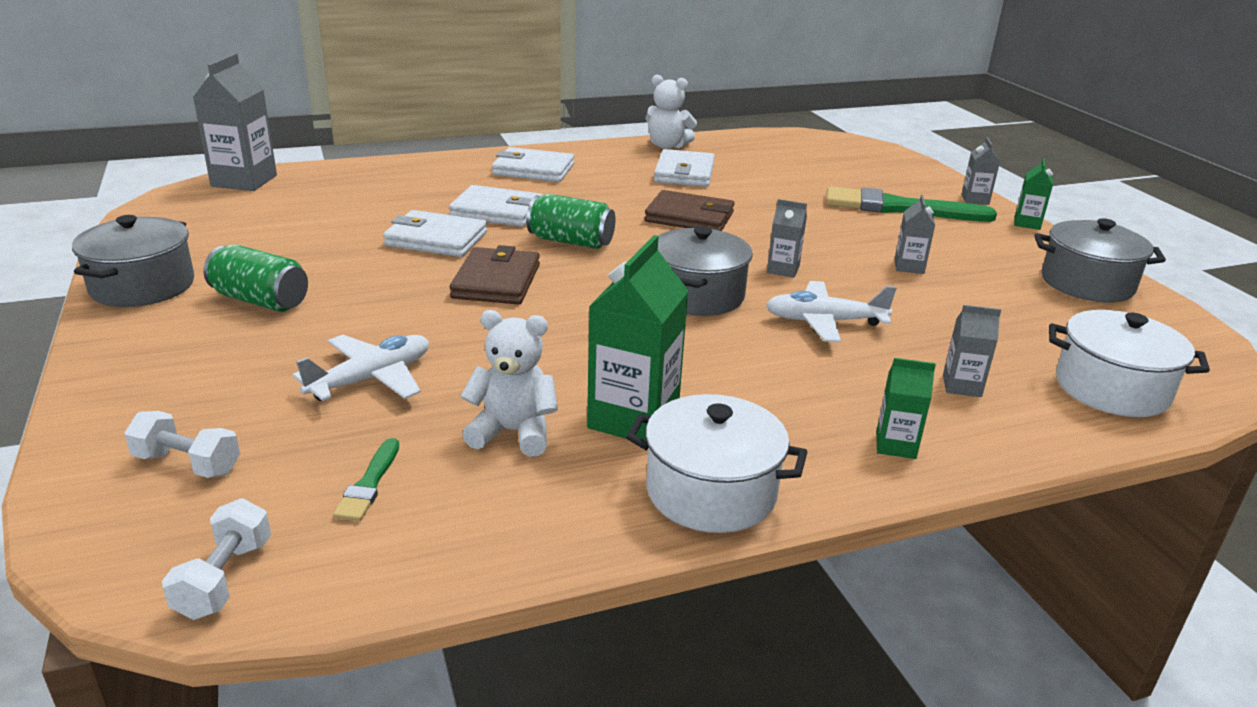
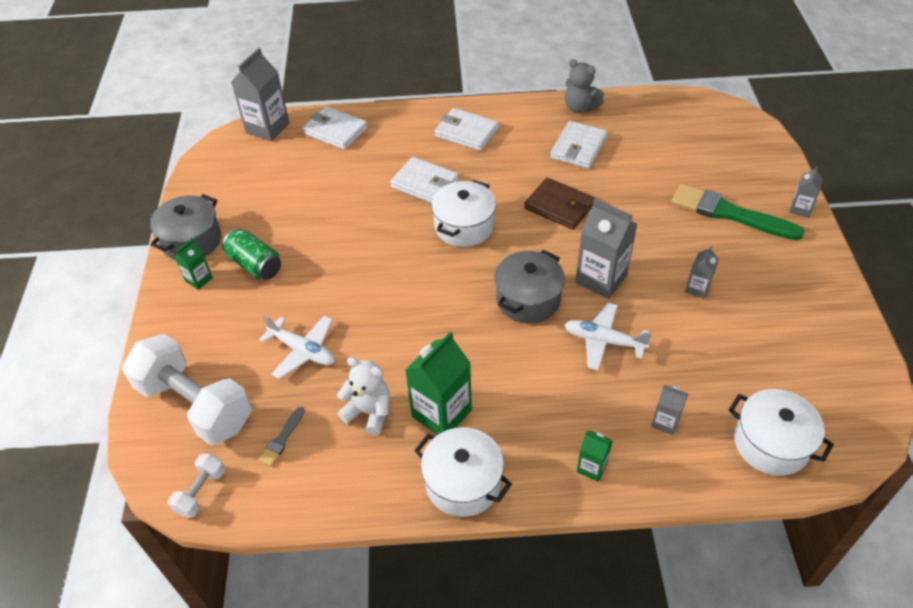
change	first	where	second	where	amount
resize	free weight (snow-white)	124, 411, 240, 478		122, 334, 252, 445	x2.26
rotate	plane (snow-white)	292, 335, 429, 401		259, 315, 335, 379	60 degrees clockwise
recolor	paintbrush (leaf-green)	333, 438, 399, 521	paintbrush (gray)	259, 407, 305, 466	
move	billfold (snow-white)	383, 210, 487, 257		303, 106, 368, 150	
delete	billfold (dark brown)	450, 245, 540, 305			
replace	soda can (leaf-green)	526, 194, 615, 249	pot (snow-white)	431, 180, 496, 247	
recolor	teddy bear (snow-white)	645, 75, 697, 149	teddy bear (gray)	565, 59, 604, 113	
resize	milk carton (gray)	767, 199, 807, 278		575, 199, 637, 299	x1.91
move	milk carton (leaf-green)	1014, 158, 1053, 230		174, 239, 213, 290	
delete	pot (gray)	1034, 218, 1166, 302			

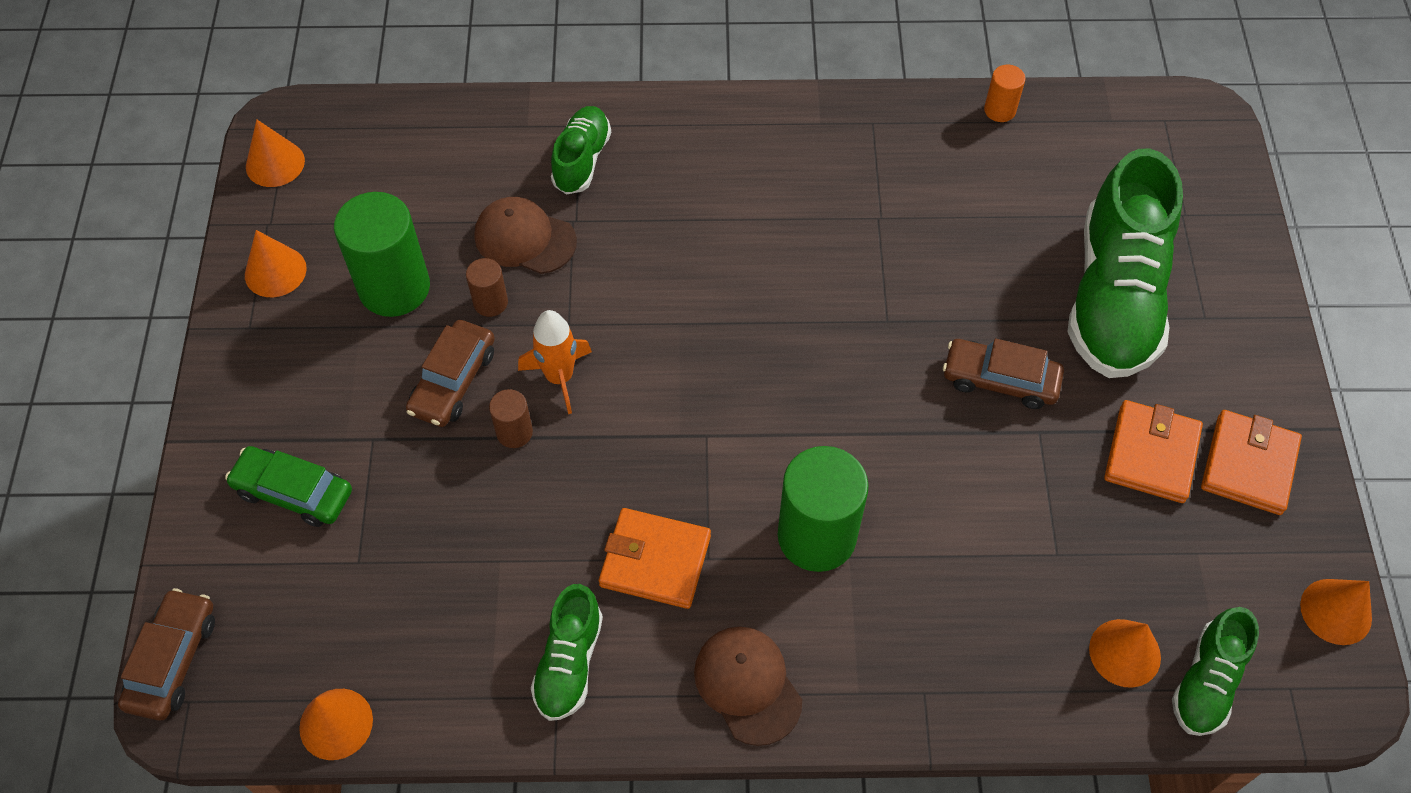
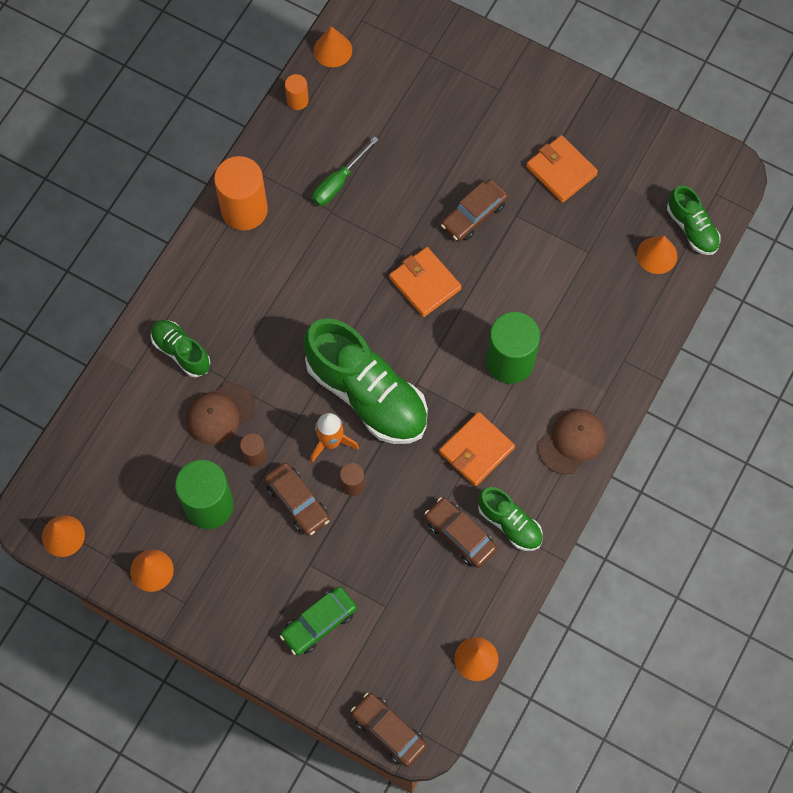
change	first	where	second	where	amount
rotate	peaked cap (dark brown)	694, 627, 802, 746		539, 409, 606, 475	135 degrees clockwise
move	sneaker (leaf-green)	1067, 148, 1183, 378		303, 318, 428, 444	
move	billfold (bright orange)	1201, 410, 1302, 515		389, 247, 462, 317	
move	cone (bright orange)	1300, 579, 1372, 645		314, 26, 352, 67	
insert			cylinder (bright orange)	214, 156, 268, 230	
insert			flat screwdriver (leaf-green)	312, 136, 379, 206	
insert			car (dark brown)	425, 497, 497, 568	

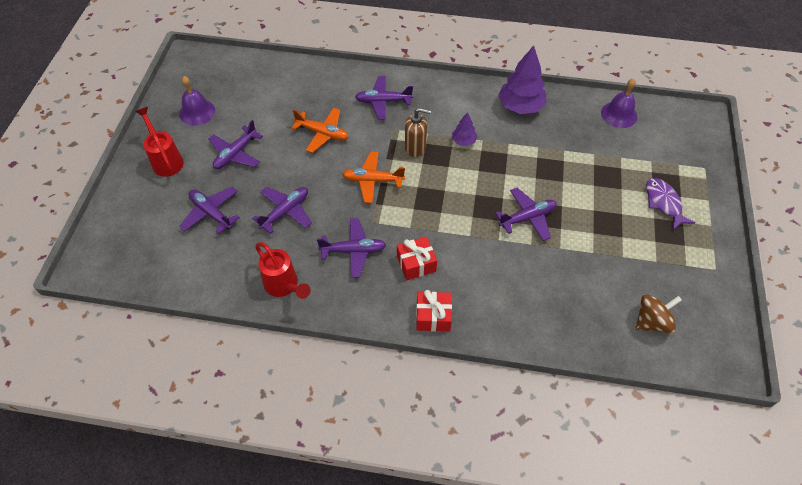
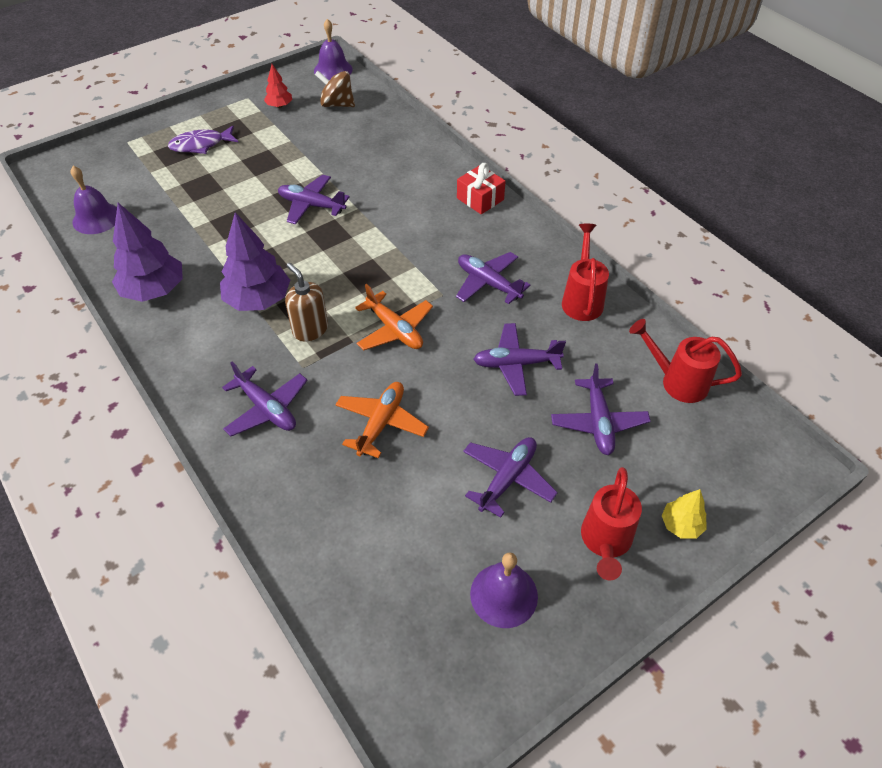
change	first	where	second	where	amount
rotate	plane (violet)	208, 120, 263, 169		463, 437, 558, 518	45 degrees counterclockwise
rotate	plane (bright orange)	291, 108, 348, 153		335, 382, 429, 458	45 degrees clockwise
delete	gift (red)	397, 236, 437, 280			
resize	fir tree (violet)	452, 112, 478, 146		220, 212, 290, 311	x1.94
rotate	toy fish (violet)	646, 178, 695, 230		168, 126, 238, 154	45 degrees clockwise
insert			fir tree (red)	264, 64, 292, 108	
insert			hand bell (violet)	314, 19, 353, 80	
insert			watering pot (red)	629, 319, 742, 403	
insert			fir tree (golden)	662, 489, 707, 539	

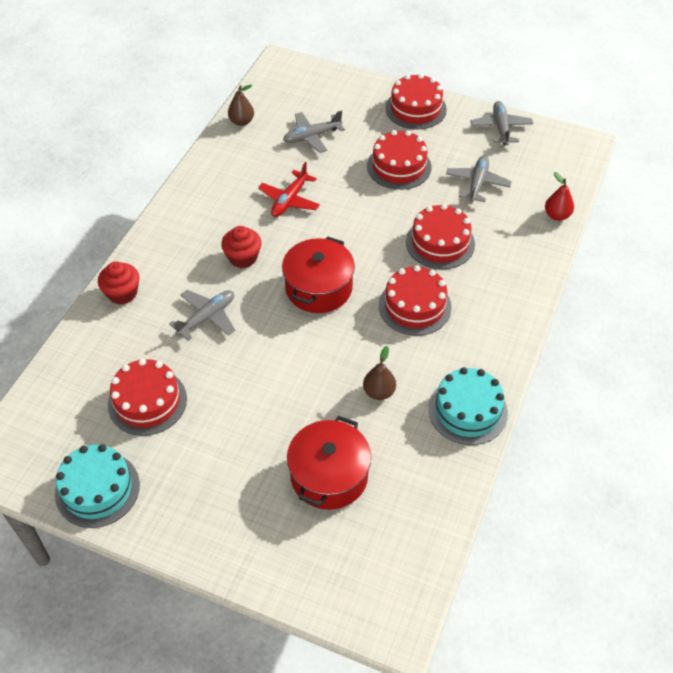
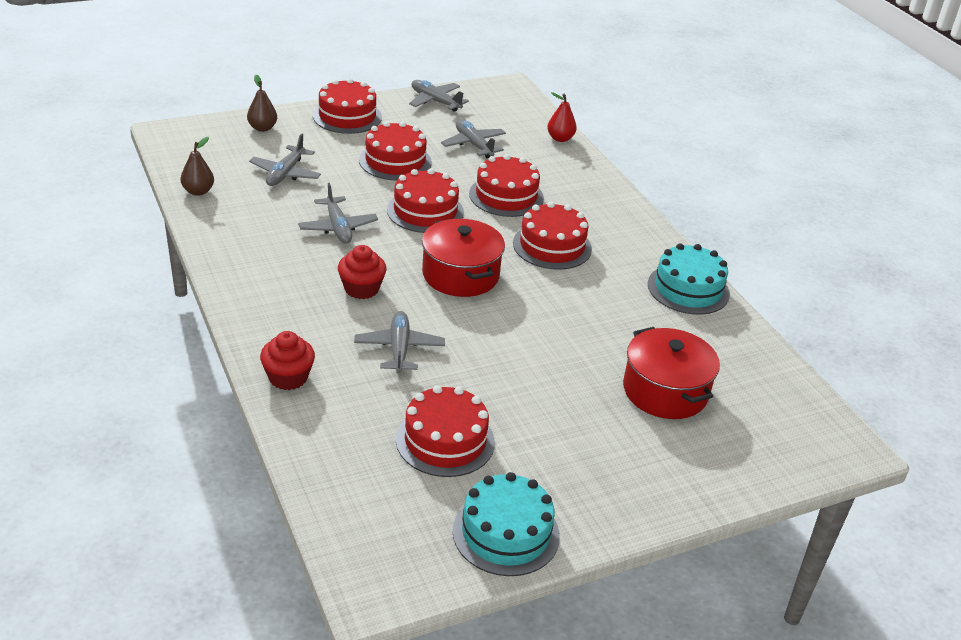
change	first	where	second	where	amount
recolor	plane (red)	258, 162, 320, 217	plane (gray)	298, 183, 378, 244	
move	pear fruit (dark brown)	363, 346, 396, 400		247, 75, 277, 132	
insert			layer cake (red)	387, 169, 464, 233	

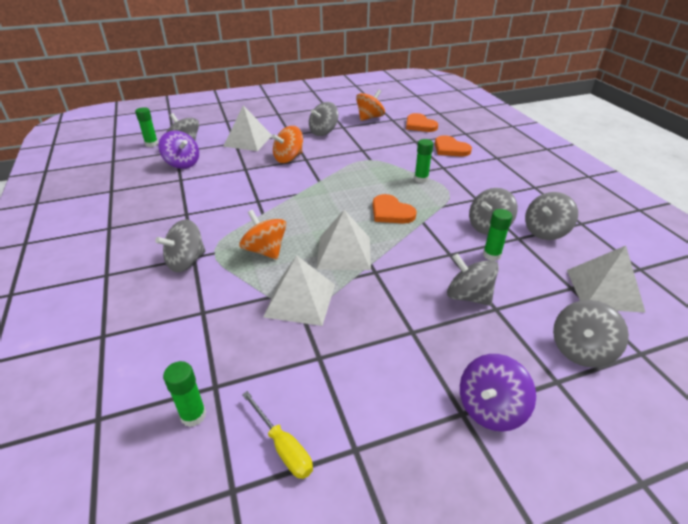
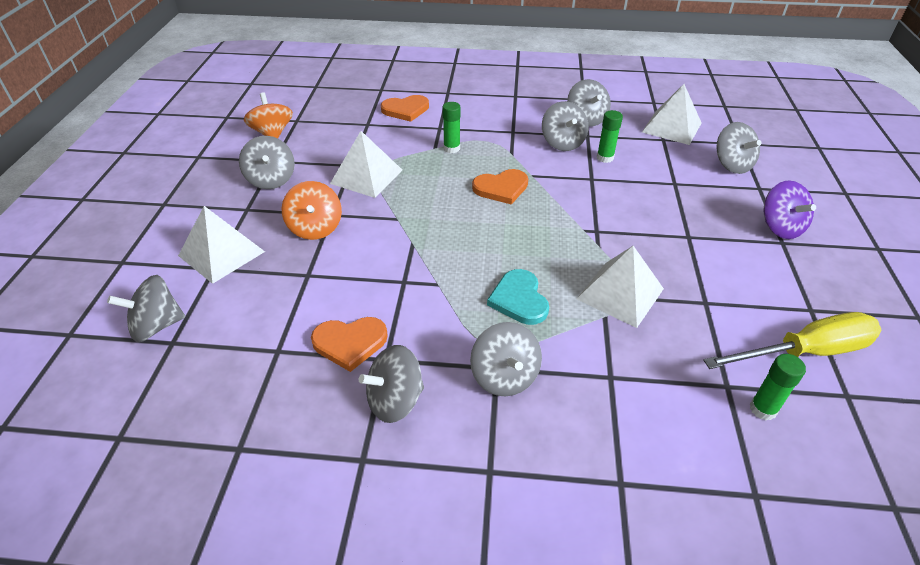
change	first	where	second	where	amount
delete	glue (leaf-green)	135, 107, 158, 147			
delete	whirligig (violet)	159, 131, 199, 169			
replace	whirligig (bright orange)	239, 210, 286, 259	heart (aqua)	487, 269, 549, 325	
resize	flat screwdriver (golden)	242, 391, 313, 479		703, 312, 881, 369	x1.80
move	pyramid (snow-white)	317, 210, 371, 270		330, 131, 402, 198	
move	heart (bright orange)	406, 113, 438, 132		311, 317, 388, 372	
move	whirligig (gray)	447, 253, 499, 306		359, 345, 424, 423	

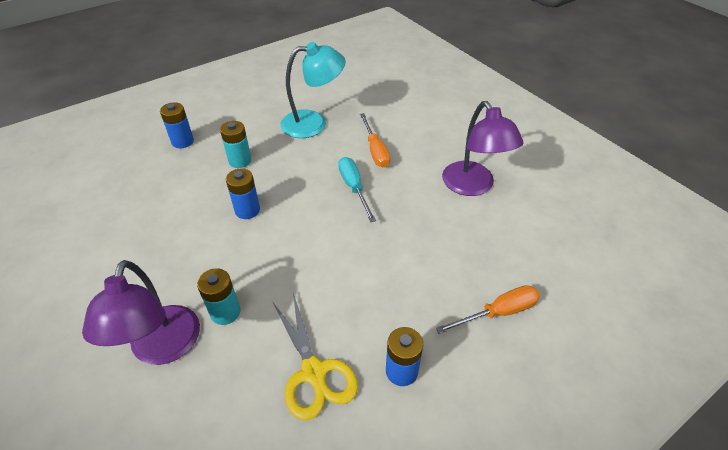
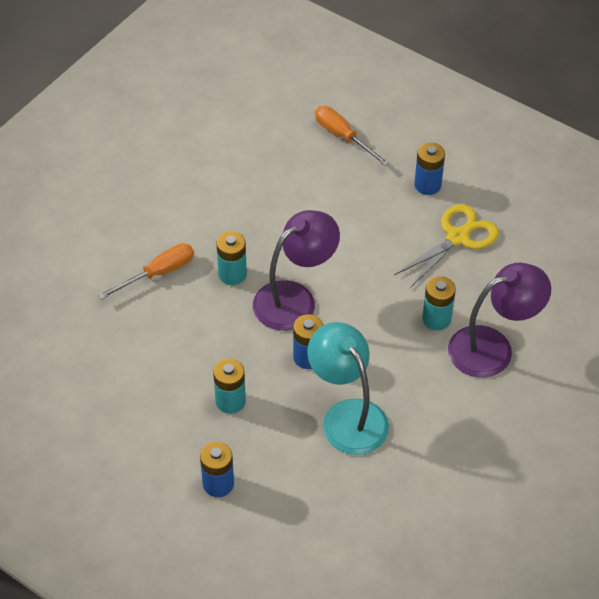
change	first	where	second	where	amount
move	lamp (aqua)	280, 42, 346, 138		307, 322, 389, 455	
replace	flat screwdriver (aqua)	338, 157, 376, 222	battery (aqua)	217, 231, 247, 285	
move	lamp (violet)	442, 101, 524, 196		253, 210, 340, 331	

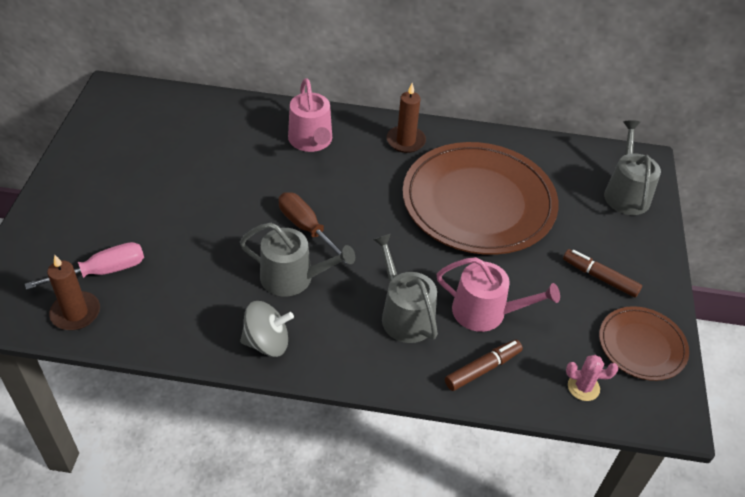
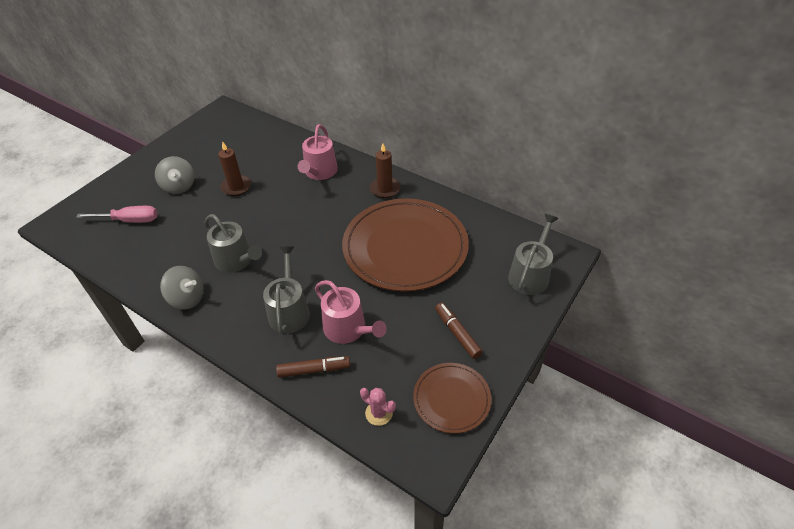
change	first	where	second	where	amount
move	pillar candle (dark brown)	47, 255, 100, 330		218, 141, 251, 196	
delete	flat screwdriver (dark brown)	279, 192, 346, 264			
insert			whirligig (gray)	155, 156, 194, 194	

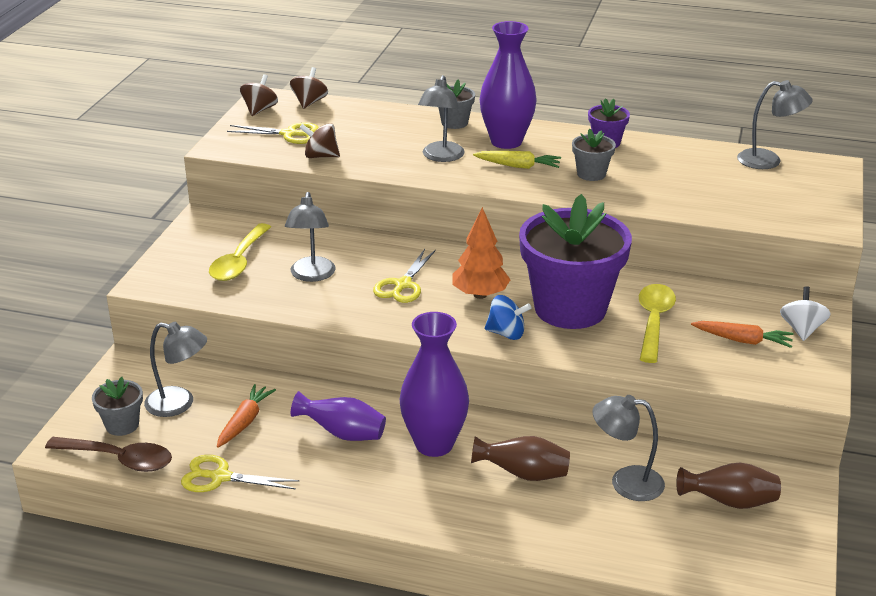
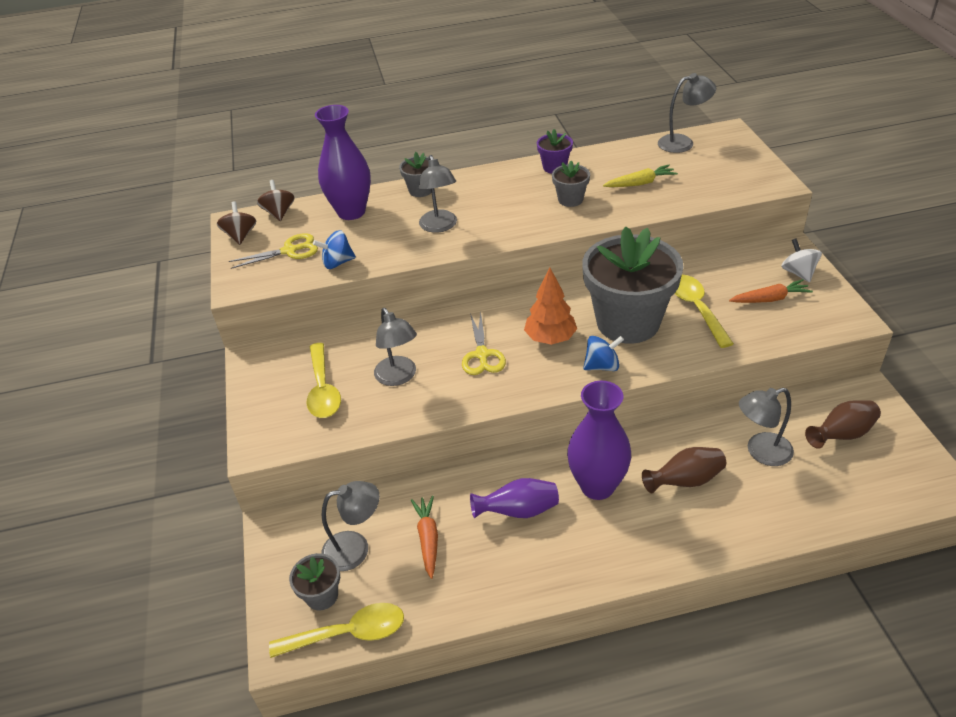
change	first	where	second	where	amount
recolor	tablespoon (dark brown)	45, 437, 172, 472	tablespoon (golden)	269, 603, 404, 658	
delete	scissors (golden)	181, 455, 300, 492			
recolor	whirligig (dark brown)	299, 123, 340, 158	whirligig (blue)	313, 230, 356, 269	
move	root vegetable (golden)	473, 151, 561, 169		603, 165, 678, 187	
move	vase (violet)	480, 21, 536, 149		315, 105, 371, 220	
recolor	plant pot (violet)	519, 194, 632, 329	plant pot (gray)	582, 226, 683, 344	

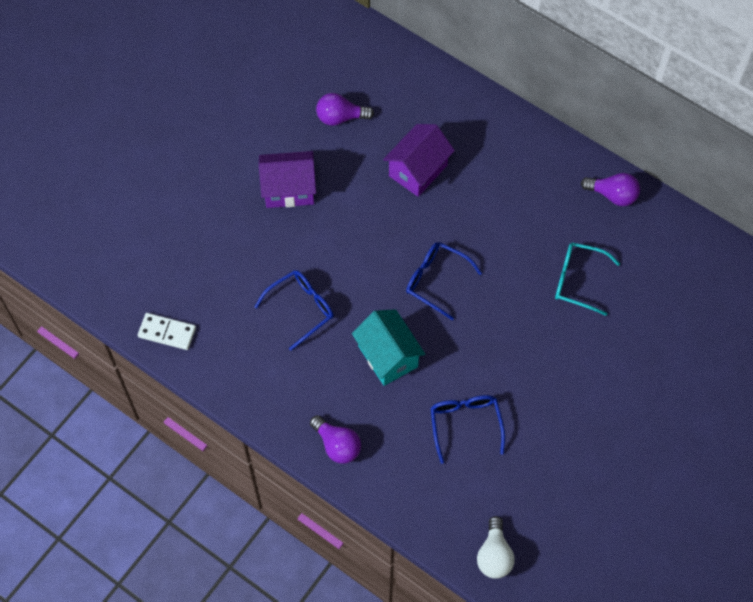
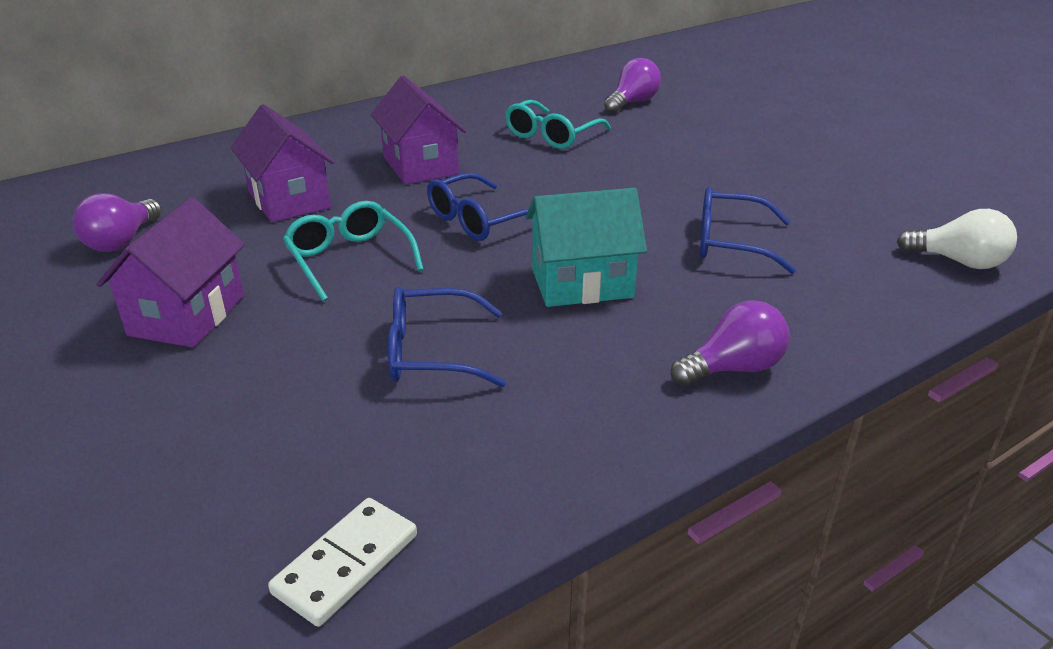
change	first	where	second	where	amount
rotate	spectacles (blue)	255, 270, 334, 350		388, 287, 506, 387	75 degrees counterclockwise
move	lightbulb (violet)	581, 173, 640, 206		604, 58, 661, 113	
insert			spectacles (aqua)	283, 201, 424, 301	
insert			house (violet)	371, 75, 466, 185	

